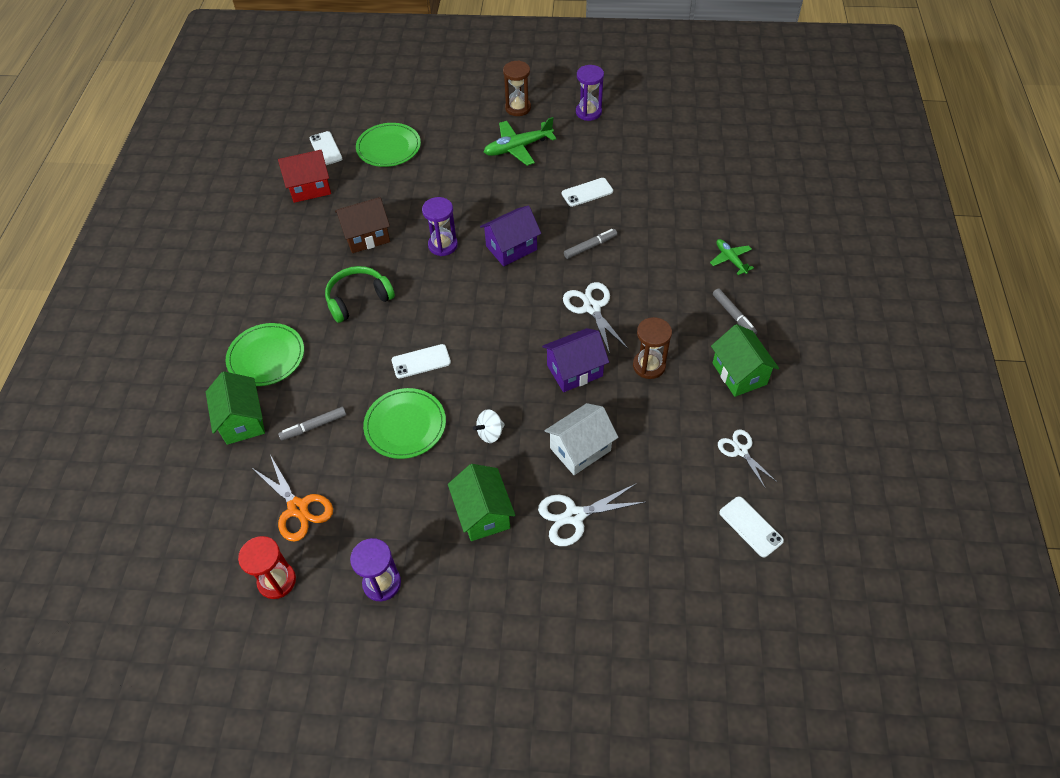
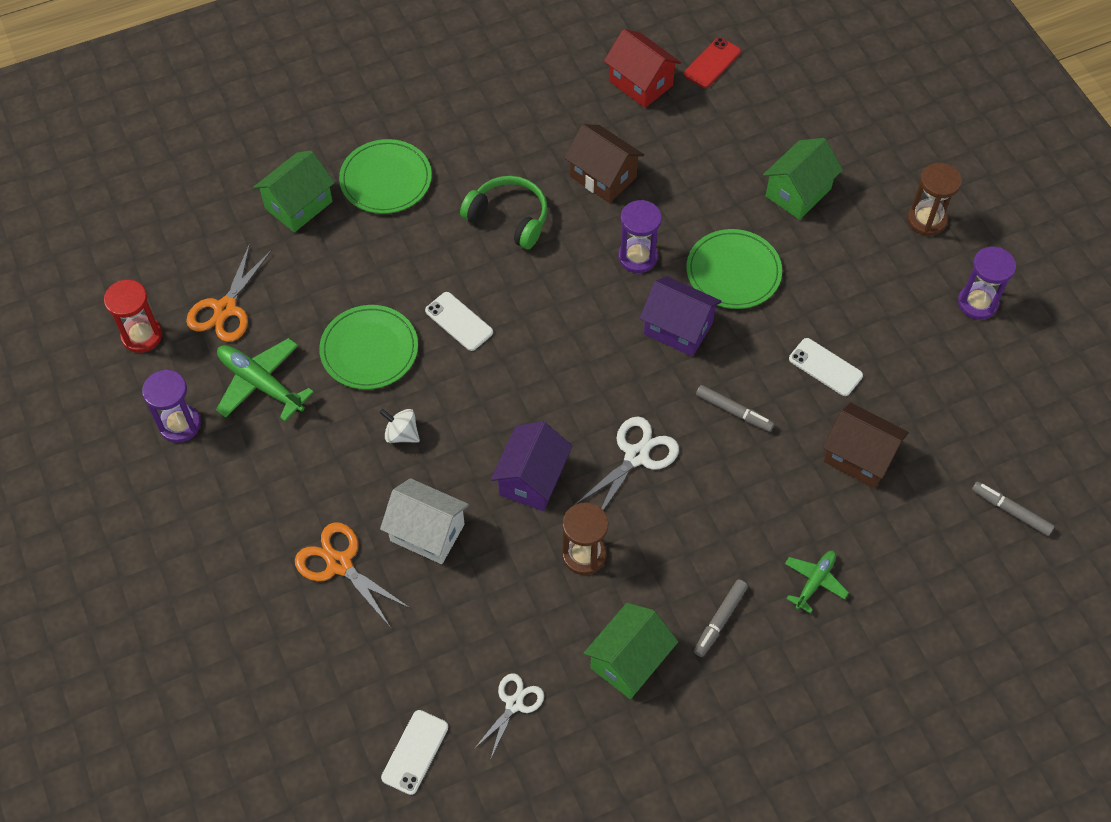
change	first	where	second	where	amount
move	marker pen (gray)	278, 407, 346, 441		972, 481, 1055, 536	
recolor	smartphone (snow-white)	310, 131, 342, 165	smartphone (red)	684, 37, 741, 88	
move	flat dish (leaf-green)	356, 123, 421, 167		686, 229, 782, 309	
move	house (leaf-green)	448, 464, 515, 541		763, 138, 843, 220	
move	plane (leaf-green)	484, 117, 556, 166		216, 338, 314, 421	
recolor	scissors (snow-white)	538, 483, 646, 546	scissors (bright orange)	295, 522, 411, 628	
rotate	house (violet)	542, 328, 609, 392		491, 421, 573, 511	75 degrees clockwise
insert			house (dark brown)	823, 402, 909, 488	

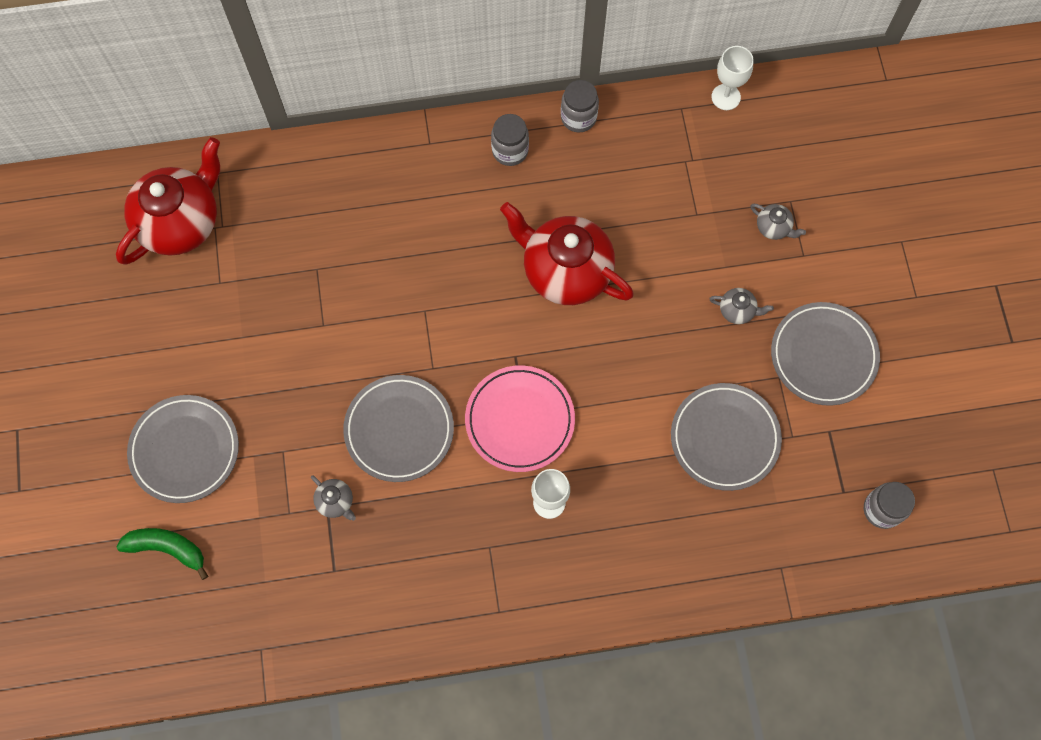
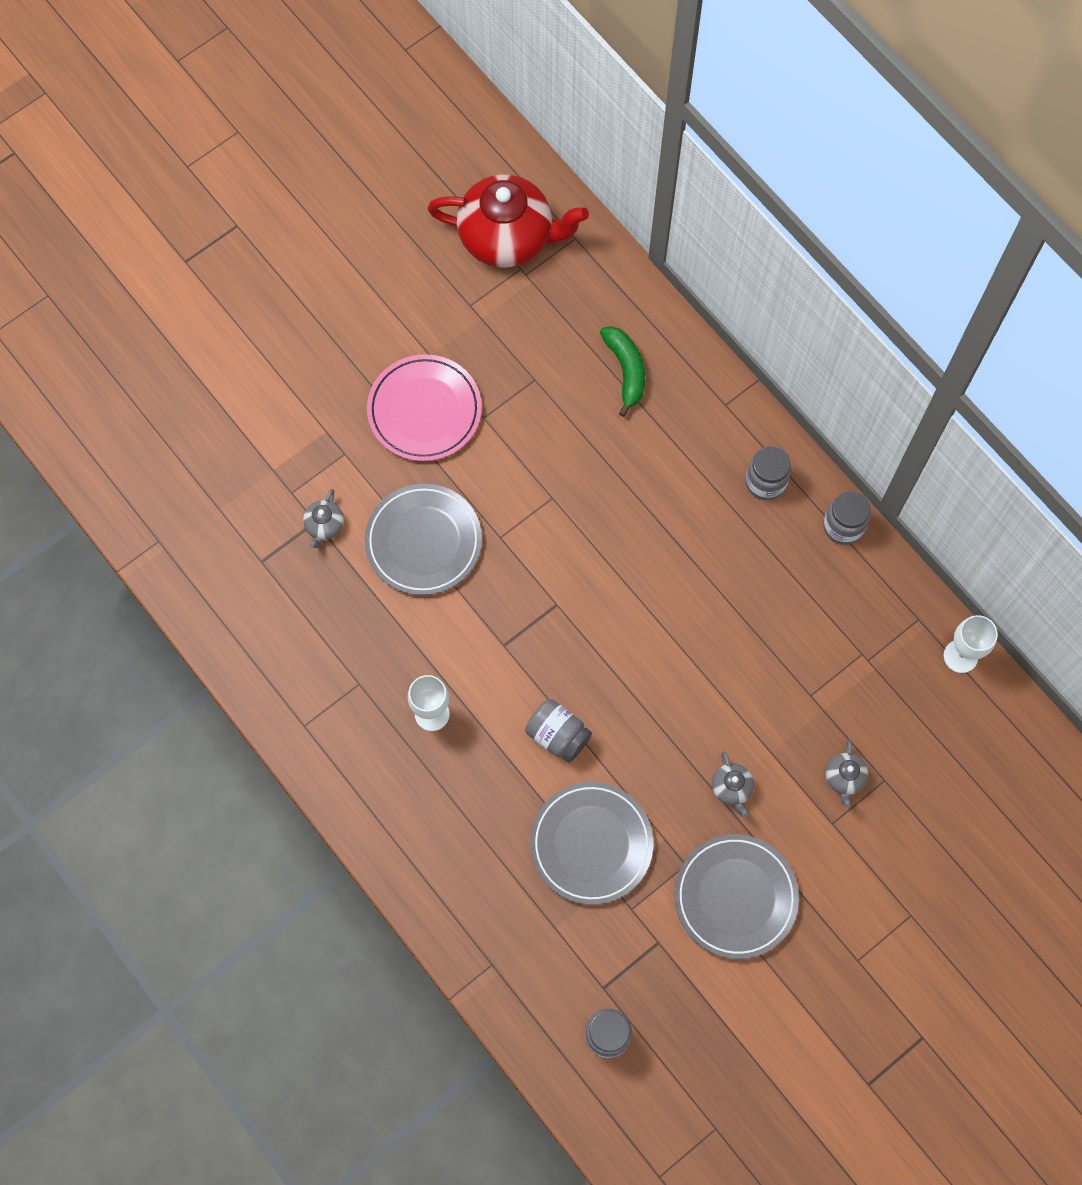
change	first	where	second	where	amount
move	toy banana (leaf-green)	117, 528, 208, 580		600, 326, 645, 417	
delete	flat dish (gray)	127, 395, 239, 503			
move	flat dish (pink)	465, 366, 575, 472		367, 354, 482, 461	
delete	china teapot (red)	500, 202, 634, 305			
insert			preserve jar (gray)	525, 699, 592, 763	

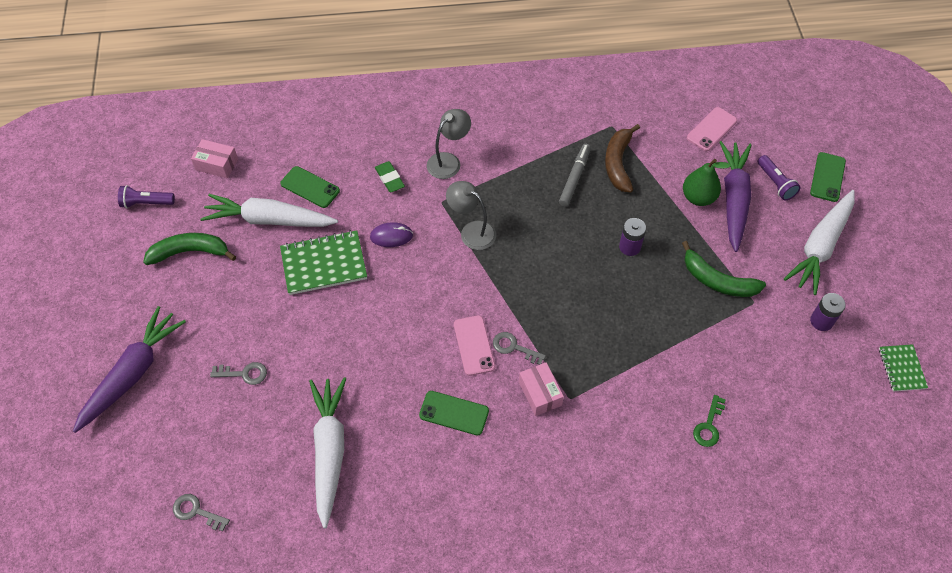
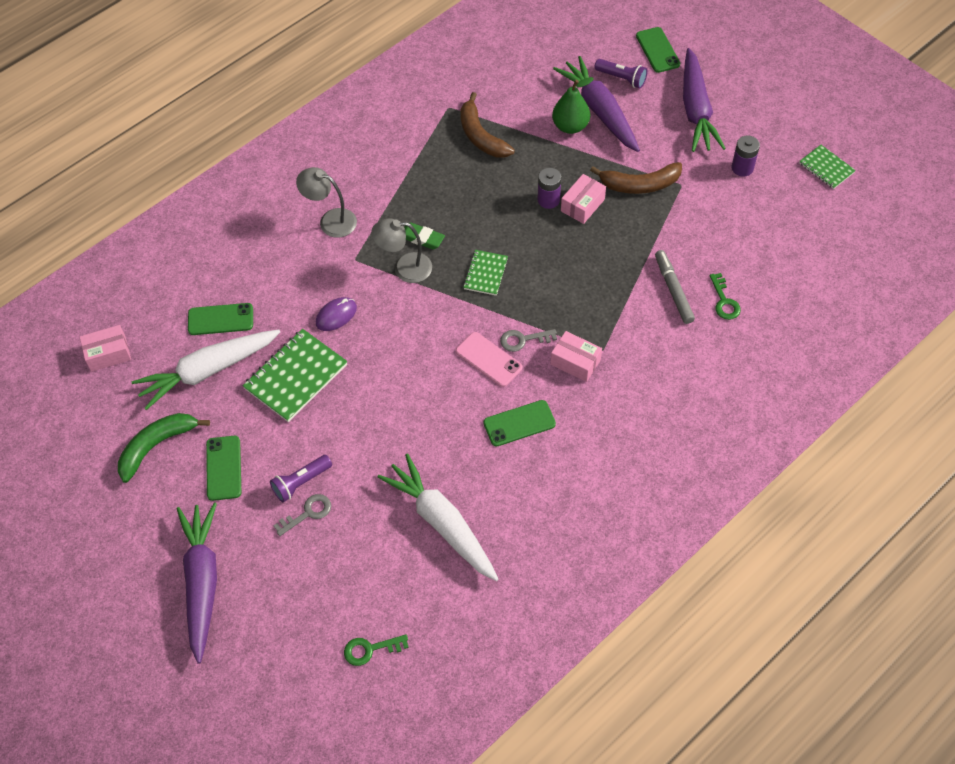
change	first	where	second	where	amount
move	flashlight (violet)	118, 185, 175, 208		270, 455, 332, 502	
recolor	latchkey (gray)	173, 494, 230, 531	latchkey (leaf-green)	344, 634, 409, 666	
move	gum eraser (leaf-green)	375, 161, 405, 192		404, 223, 445, 249	
rotate	lamp (gray)	427, 109, 471, 179		296, 167, 357, 238	75 degrees counterclockwise
move	marker pen (gray)	559, 144, 591, 207		655, 250, 695, 324	
recolor	toy banana (leaf-green)	682, 241, 766, 297	toy banana (dark brown)	590, 162, 682, 194	
delete	smartphone (pink)	687, 107, 737, 151			
recolor	root vegetable (snow-white)	784, 190, 855, 295	root vegetable (violet)	683, 48, 726, 152	
insert			smartphone (leaf-green)	206, 436, 242, 501	
insert			notebook (leaf-green)	463, 250, 508, 296	
insert			parcel (pink)	561, 174, 606, 224	

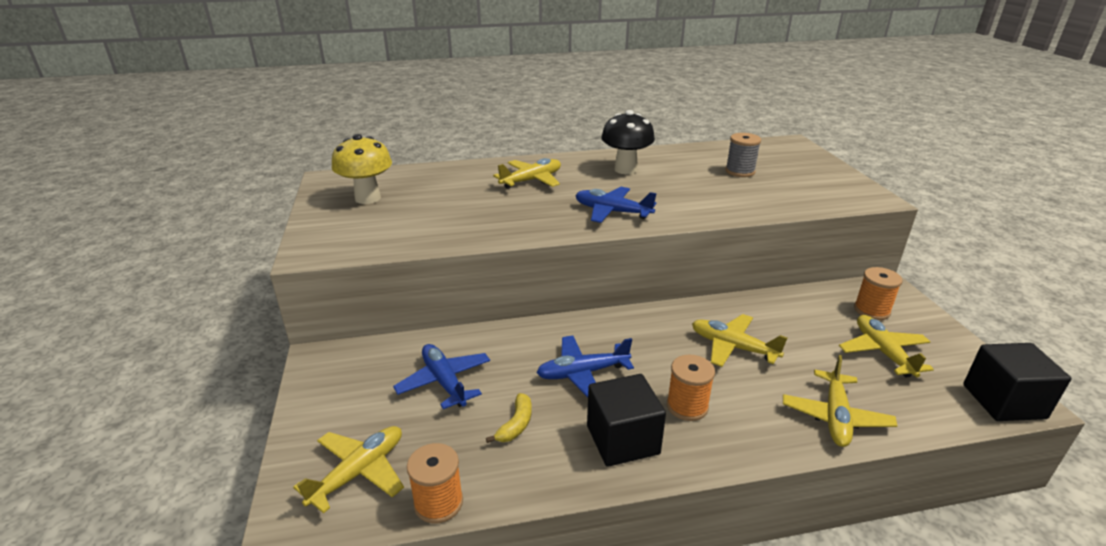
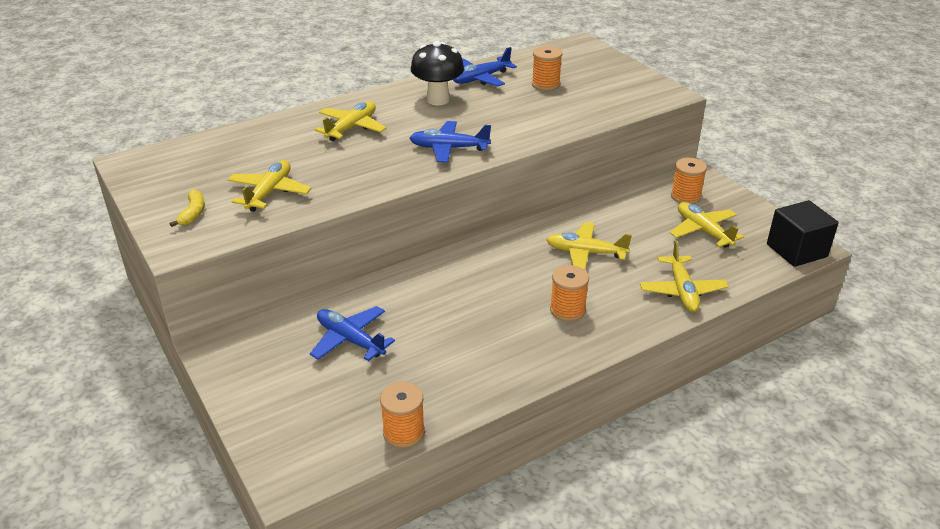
change	first	where	second	where	amount
move	plane (golden)	293, 426, 404, 514		228, 160, 311, 212	
delete	mushroom (golden)	332, 134, 392, 204			
move	toy banana (golden)	486, 393, 532, 443		170, 190, 205, 227	
move	plane (blue)	536, 335, 634, 397		453, 47, 517, 86	
delete	solid cube (jet-black)	587, 374, 666, 467			
recolor	reel of thread (gray)	725, 133, 761, 177	reel of thread (bright orange)	532, 46, 562, 91	

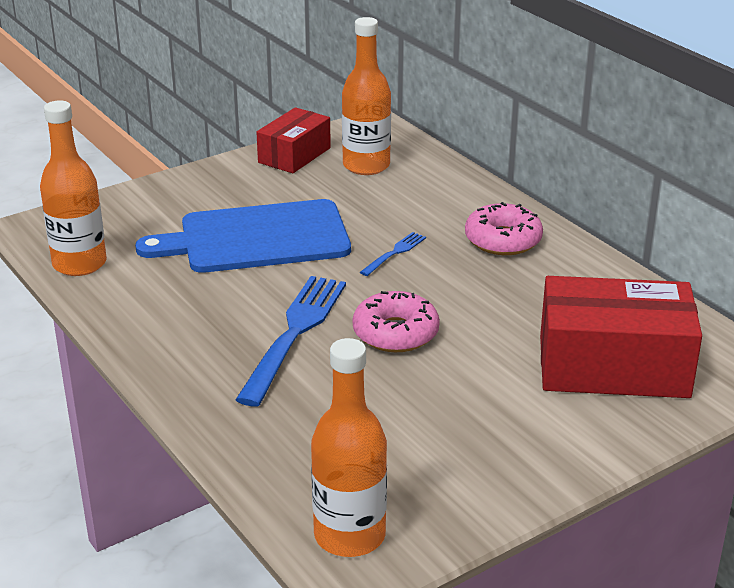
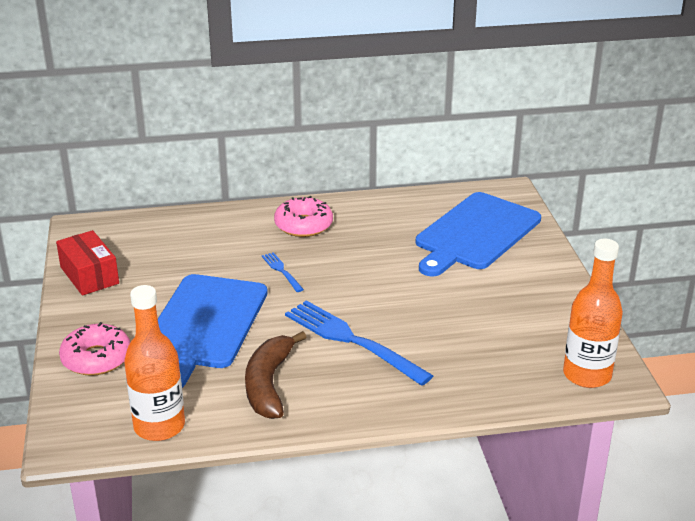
change	first	where	second	where	amount
delete	drink bottle (bright orange)	342, 17, 391, 175			
move	glazed donut (pink)	353, 291, 440, 352		59, 322, 130, 376	
replace	parcel (red)	540, 276, 702, 398	bread board (blue)	416, 192, 541, 276	
insert			toy banana (dark brown)	245, 331, 306, 419	

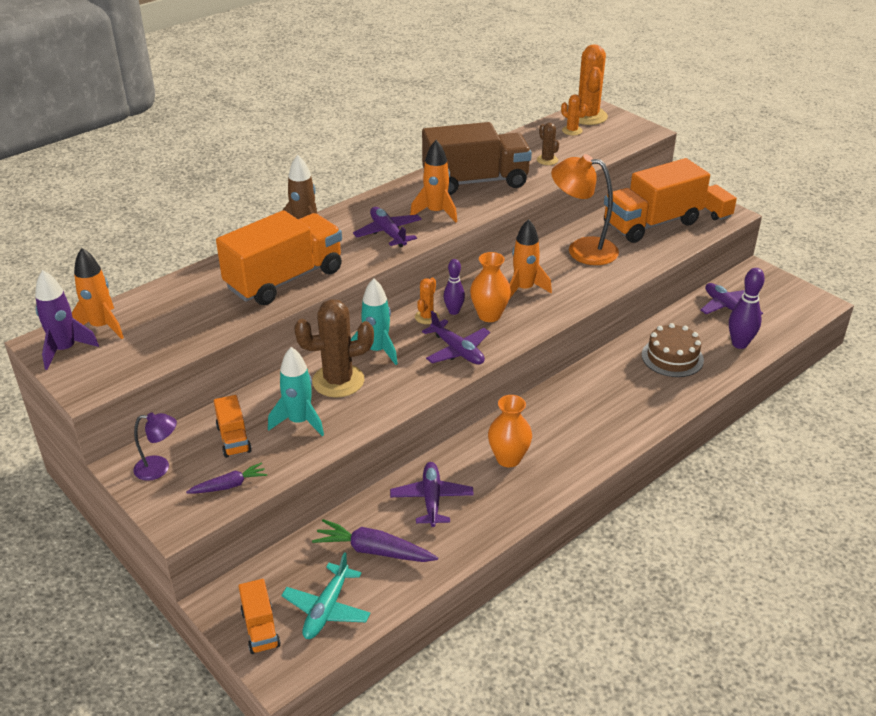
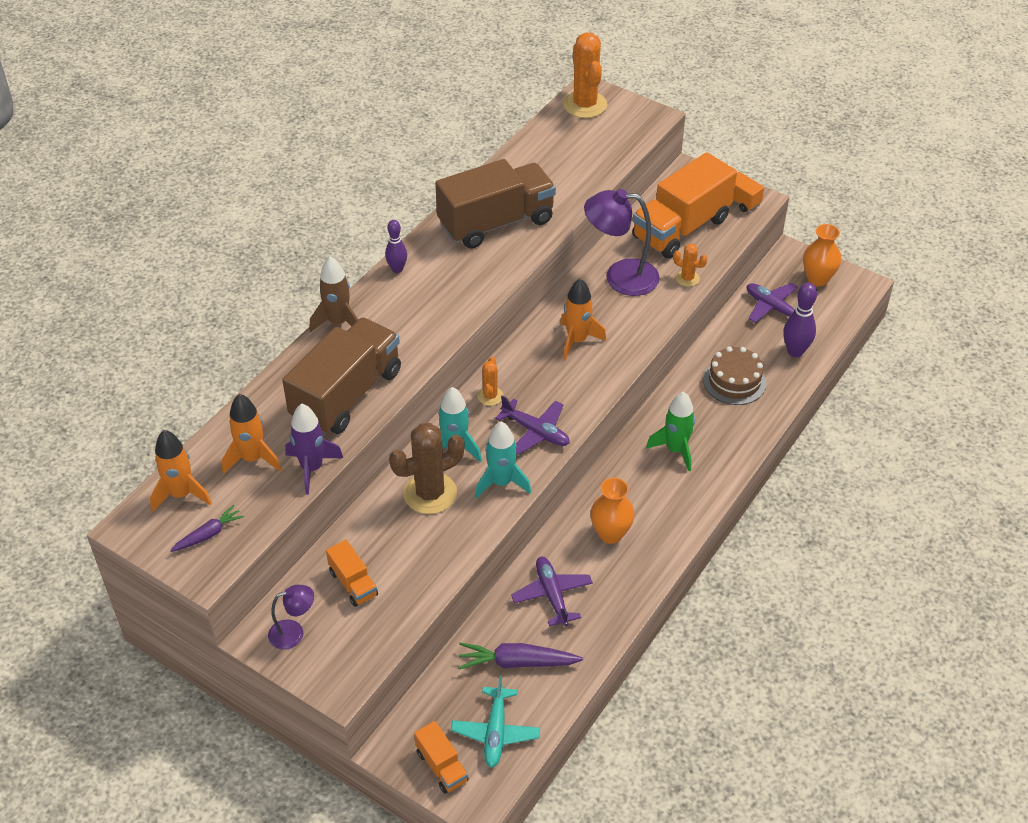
change	first	where	second	where	amount
move	rocket (violet)	35, 270, 99, 370		285, 404, 343, 495	
move	root vegetable (violet)	186, 462, 267, 493		170, 505, 244, 552	
recolor	toy truck (bright orange)	216, 210, 342, 305	toy truck (dark brown)	282, 318, 401, 434	
move	rocket (aqua)	268, 347, 324, 436		475, 422, 531, 498	
delete	plane (violet)	353, 207, 422, 247			
move	rocket (bright orange)	410, 140, 457, 222		222, 394, 282, 474	
move	tenpin (violet)	444, 259, 465, 315		385, 220, 407, 273	
move	vase (bright orange)	470, 252, 511, 322		803, 224, 841, 286	
delete	saguaro cactus (dark brown)	537, 123, 559, 165			
recolor	lamp (bright orange)	551, 154, 619, 265	lamp (violet)	584, 189, 660, 296	
move	saguaro cactus (bright orange)	561, 94, 588, 135		673, 244, 708, 287	
insert			rocket (leaf-green)	646, 392, 695, 471	

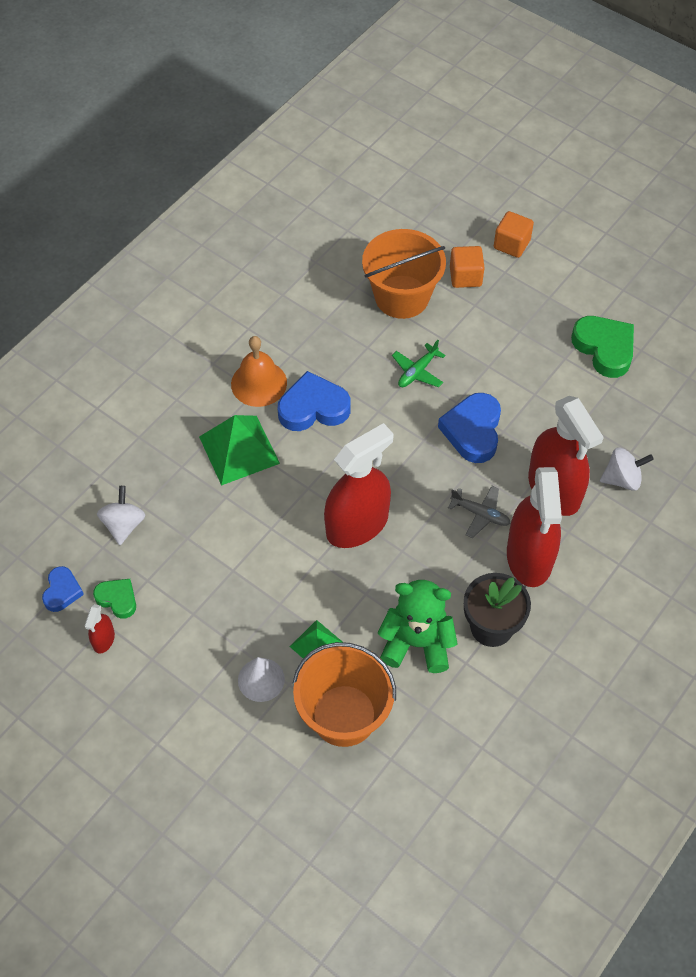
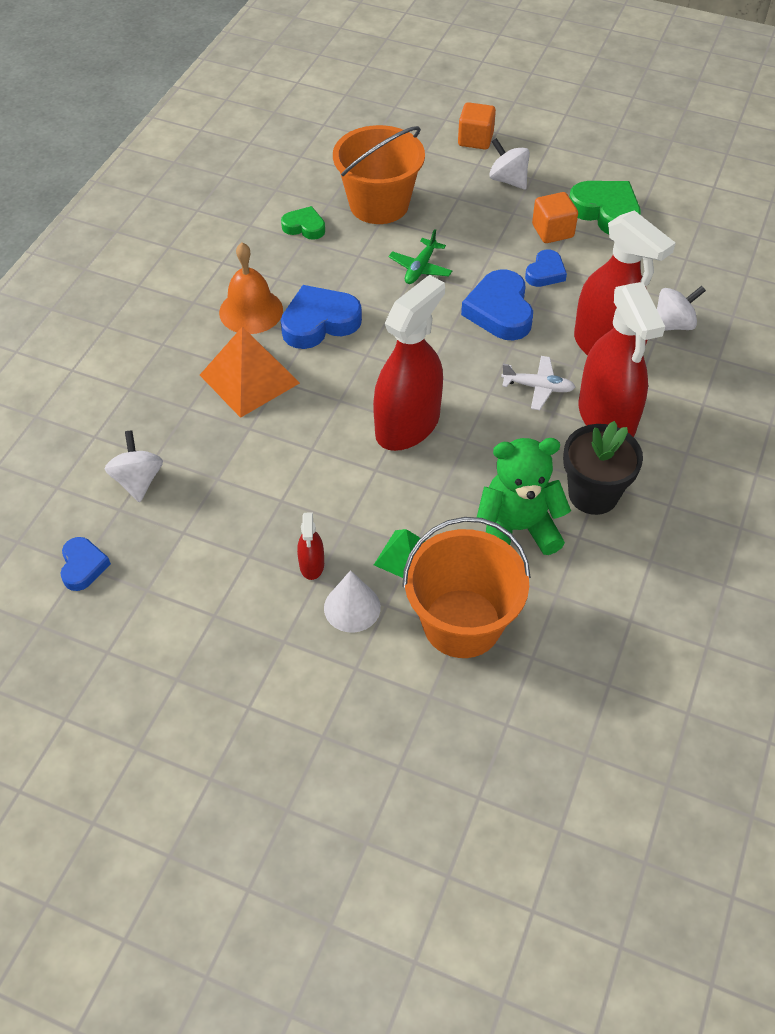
change	first	where	second	where	amount
move	sprayer (red)	85, 604, 115, 654		297, 512, 324, 580	
move	heart (leaf-green)	93, 579, 136, 619		281, 206, 325, 240	
recolor	pyramid (leaf-green)	199, 415, 280, 486	pyramid (bright orange)	200, 327, 300, 418	
recolor	plane (gray)	448, 486, 511, 538	plane (snow-white)	501, 356, 575, 410	
move	solid cube (bright orange)	450, 246, 485, 288		532, 192, 578, 243	
insert			whirligig (snow-white)	489, 138, 530, 190	
insert			heart (blue)	525, 249, 567, 287	

